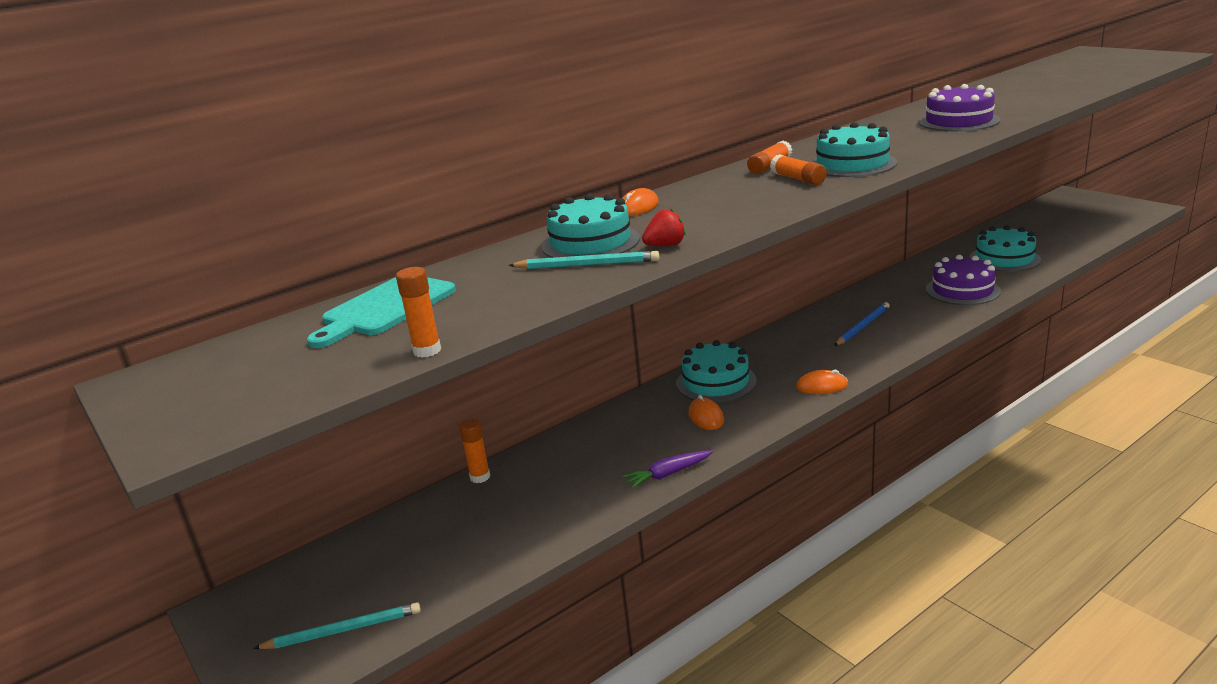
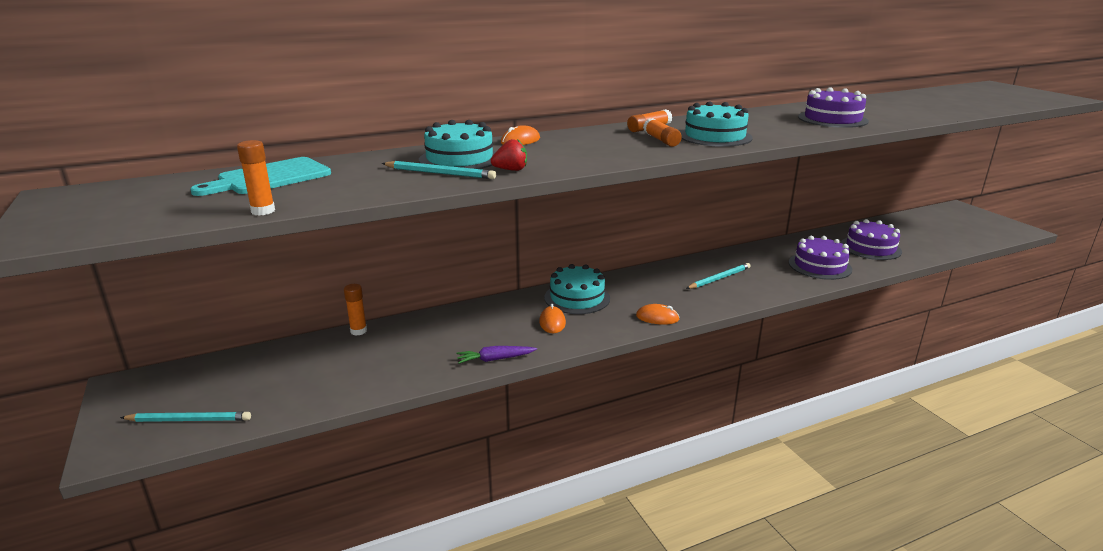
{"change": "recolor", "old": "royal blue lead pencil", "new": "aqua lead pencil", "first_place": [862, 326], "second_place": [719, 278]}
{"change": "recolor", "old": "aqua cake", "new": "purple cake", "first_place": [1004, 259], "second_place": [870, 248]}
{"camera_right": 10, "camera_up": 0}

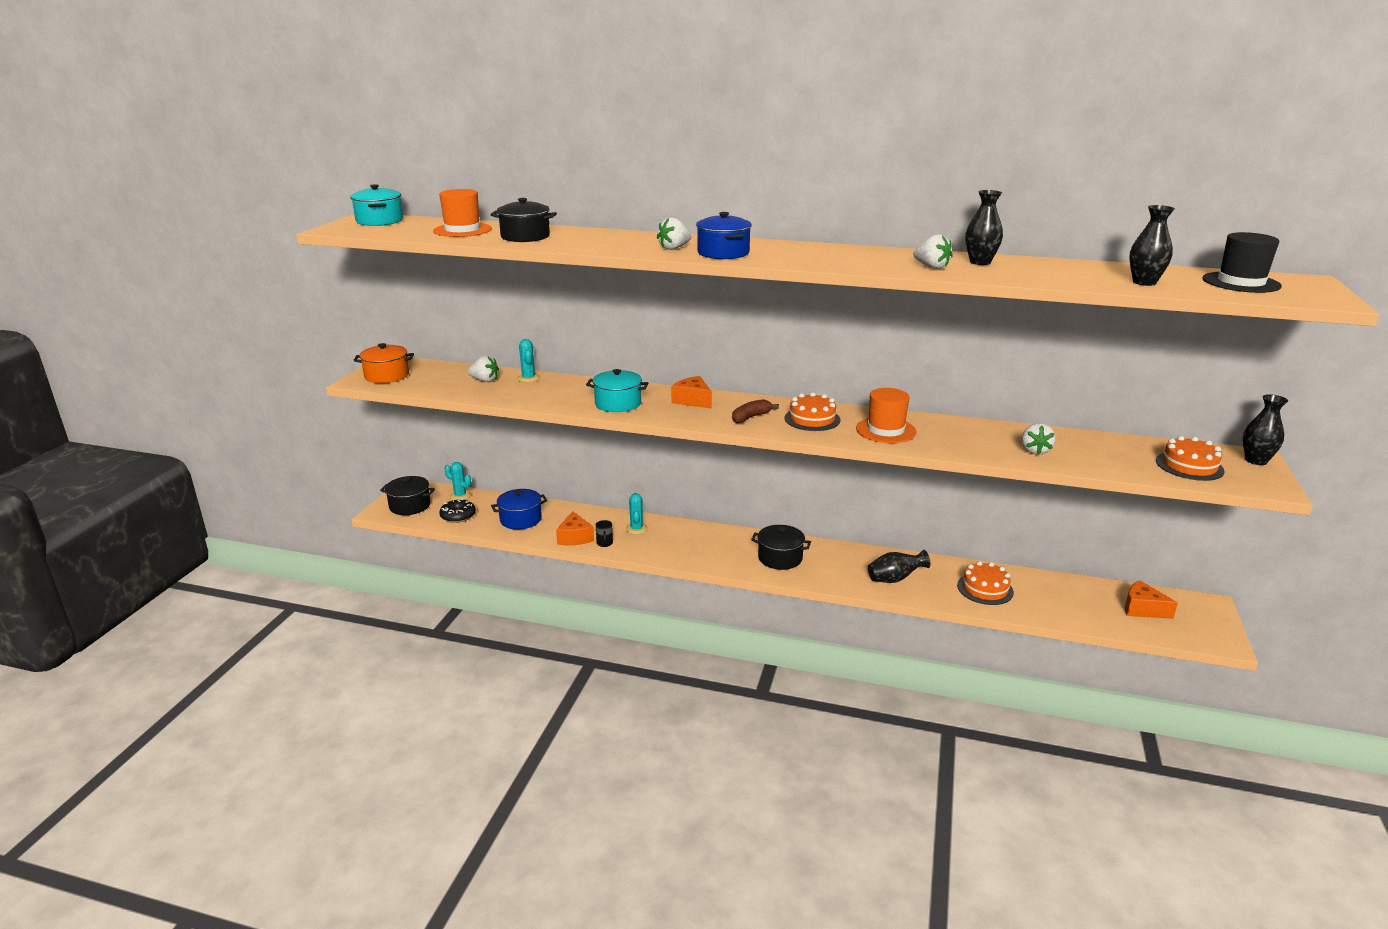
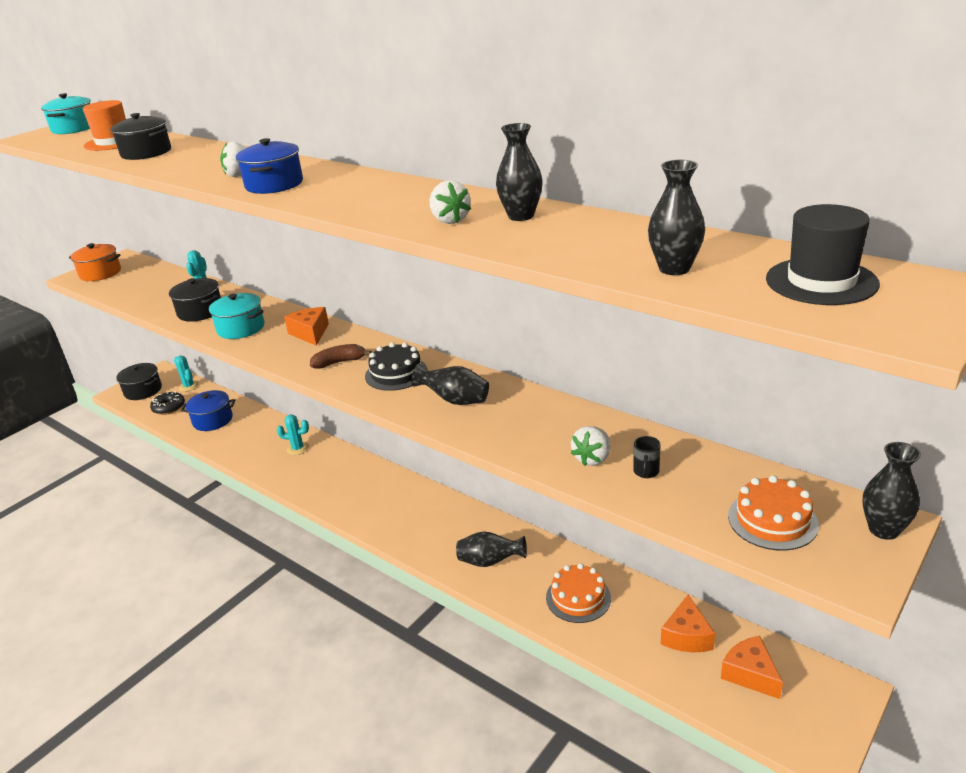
{"change": "delete", "old": "pure white strawberry", "first_place": [485, 380]}
{"change": "move", "old": "bright orange piece of cheese", "first_place": [575, 537], "second_place": [686, 636]}
{"change": "move", "old": "ebony coffee mug", "first_place": [604, 543], "second_place": [646, 472]}
{"change": "move", "old": "ebony stockpot", "first_place": [780, 558], "second_place": [200, 311]}
{"change": "replace", "old": "bright orange tall hat", "new": "ebony vase", "first_place": [886, 430], "second_place": [455, 400]}
{"change": "recolor", "old": "bright orange cake", "new": "ebony cake", "first_place": [812, 419], "second_place": [396, 373]}
{"change": "rotate", "old": "aqua cactus", "first_place": [636, 529], "second_place": [298, 448], "degrees": 75}
{"camera_right": 25, "camera_up": 5}

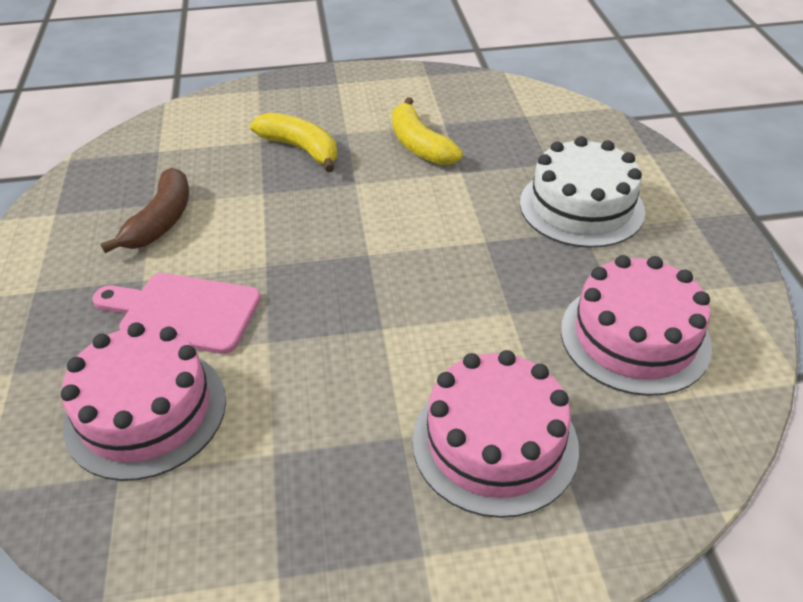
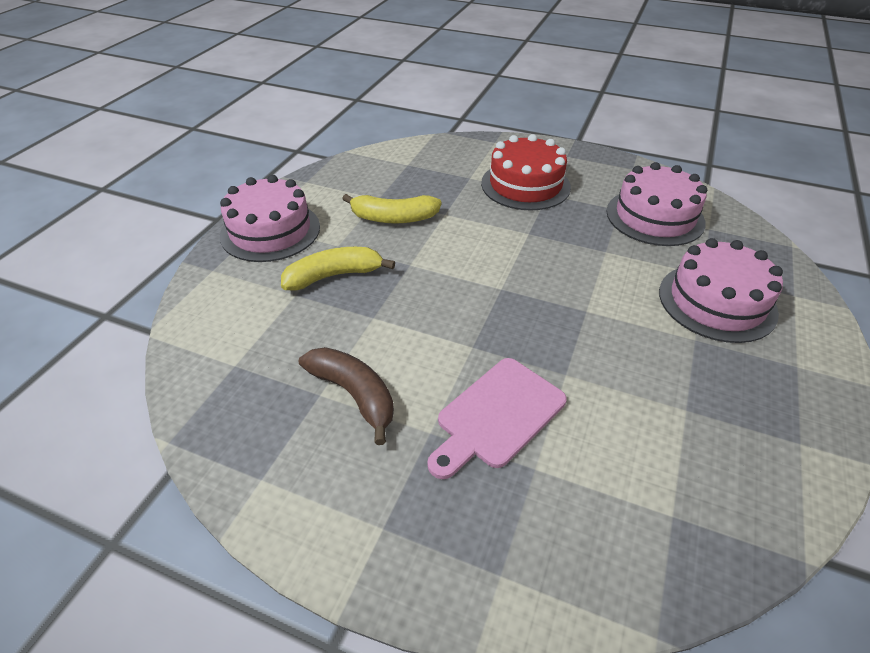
{"change": "move", "old": "pink cake", "first_place": [146, 411], "second_place": [270, 231]}
{"change": "recolor", "old": "pure white cake", "new": "crimson cake", "first_place": [581, 207], "second_place": [525, 185]}
{"camera_right": -60, "camera_up": 0}

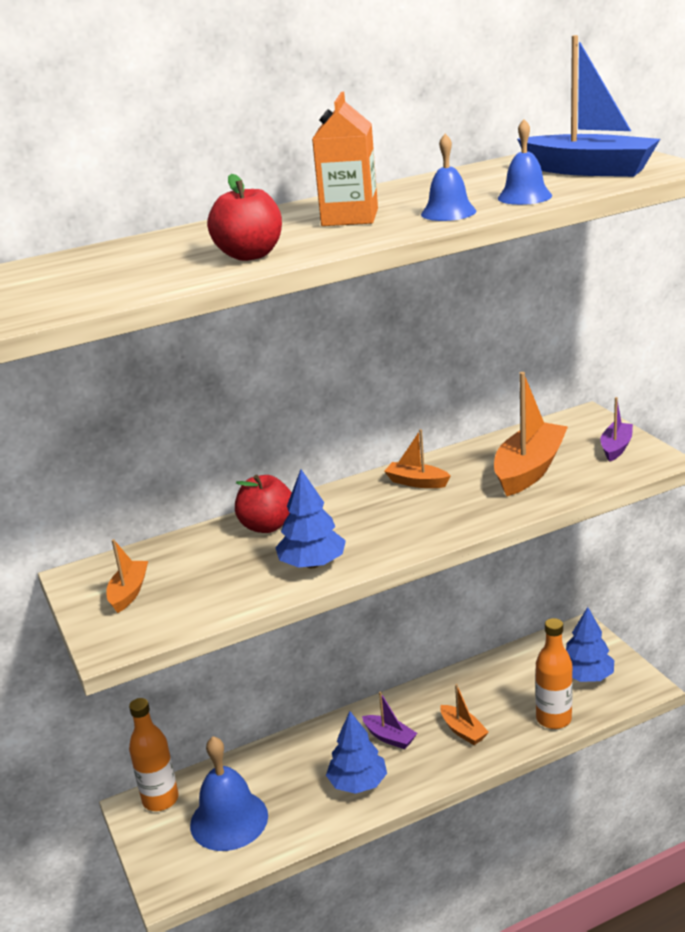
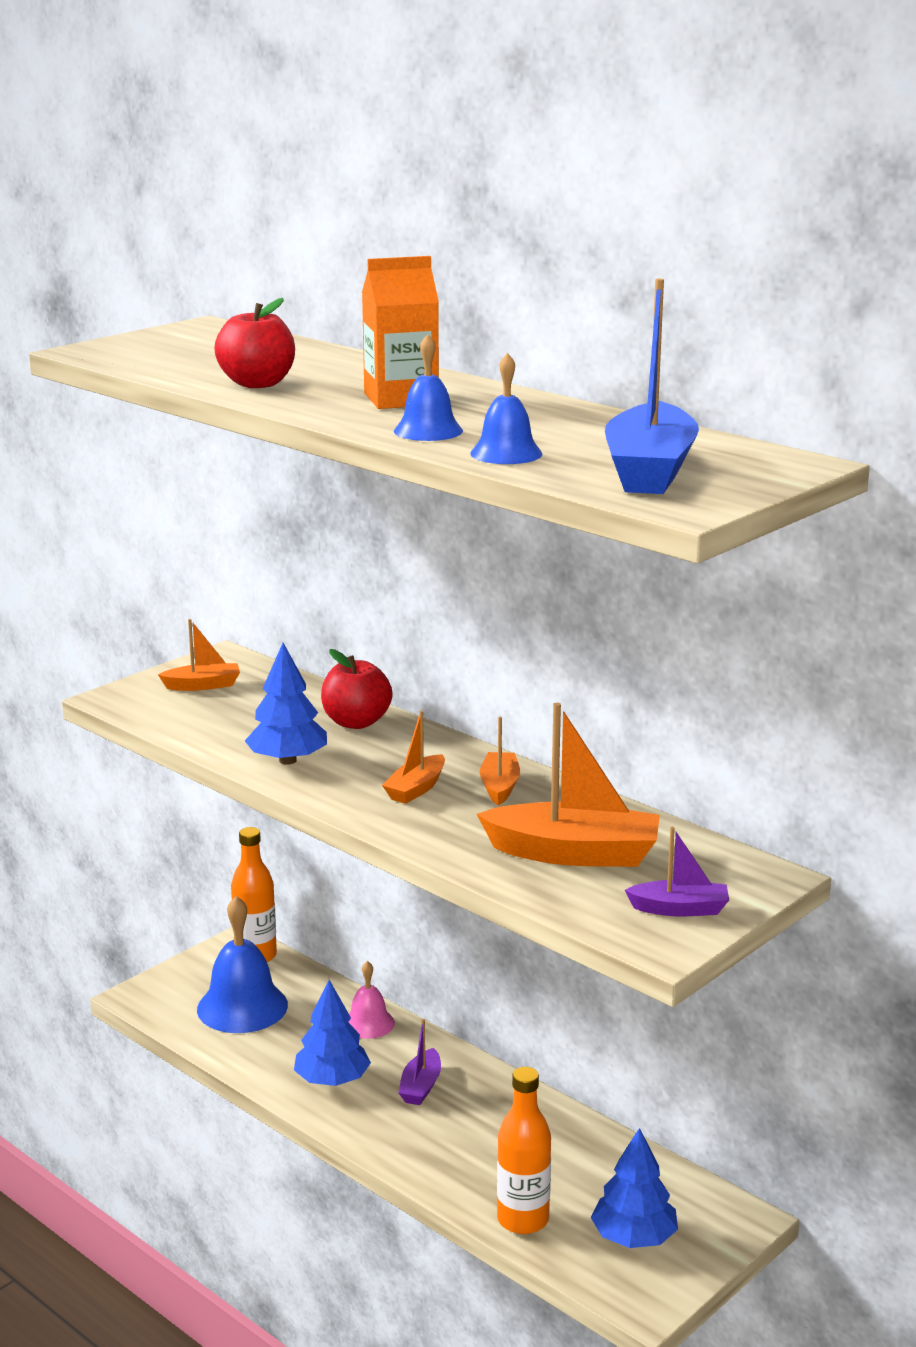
{"change": "insert", "new": "pink hand bell", "second_place": [368, 1023]}
{"change": "move", "old": "bright orange toy boat", "first_place": [463, 731], "second_place": [416, 789]}
{"camera_right": 65, "camera_up": -5}

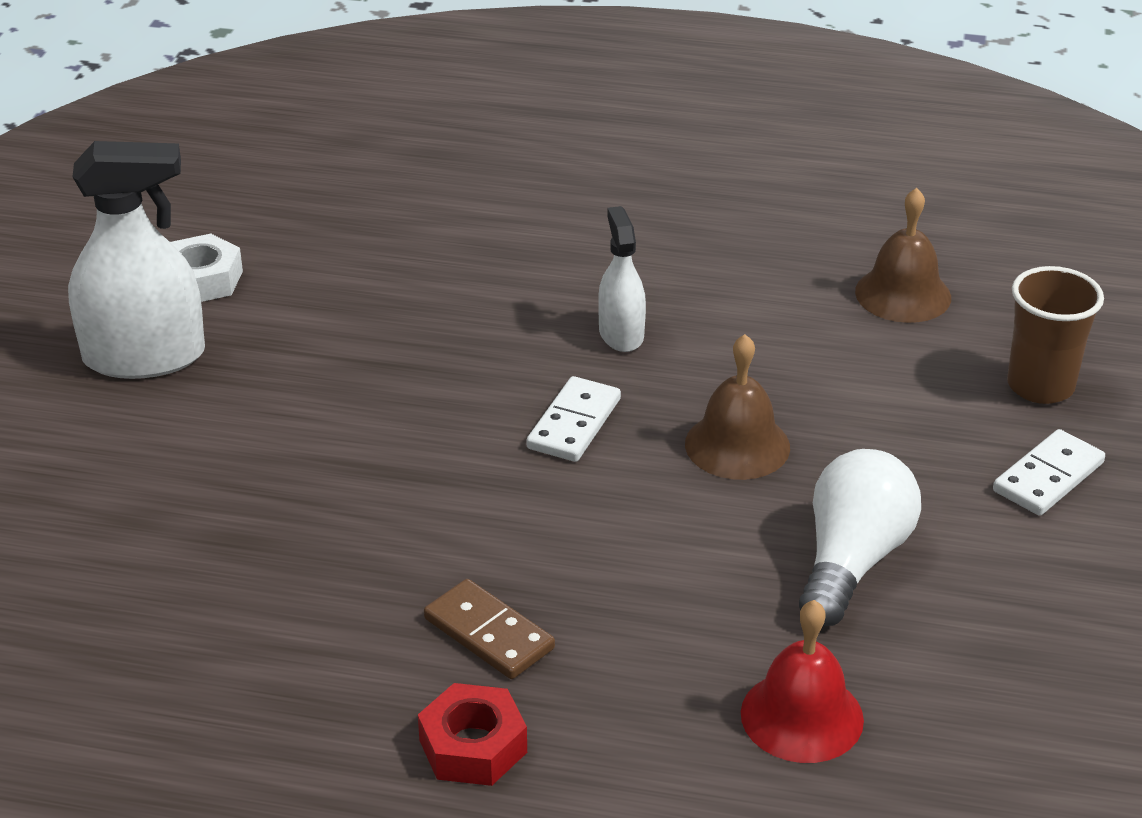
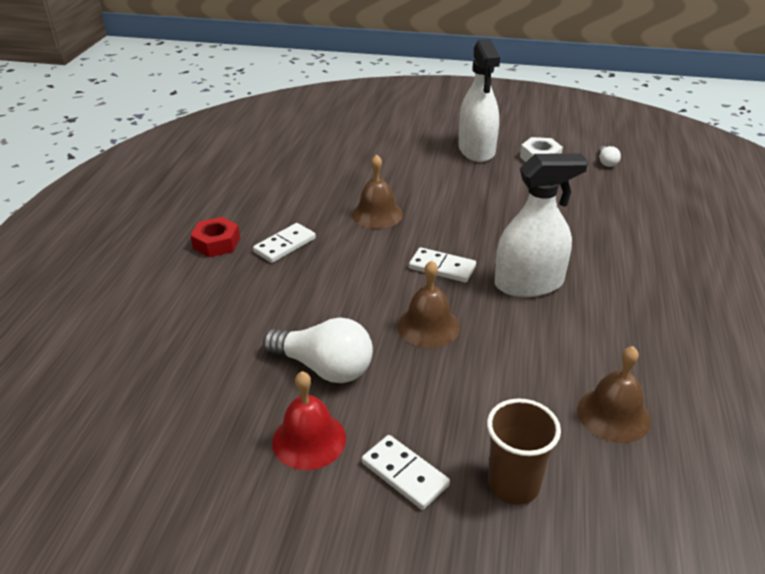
{"change": "insert", "new": "dark brown hand bell", "second_place": [377, 214]}
{"change": "insert", "new": "pure white light bulb", "second_place": [606, 162]}
{"change": "move", "old": "crimson hand bell", "first_place": [802, 716], "second_place": [309, 440]}
{"change": "recolor", "old": "dark brown domino tile", "new": "pure white domino tile", "first_place": [488, 634], "second_place": [285, 245]}
{"change": "resize", "old": "pure white spray cleaner", "first_place": [621, 334], "second_place": [529, 283], "factor": 1.78}
{"camera_right": 90, "camera_up": 0}

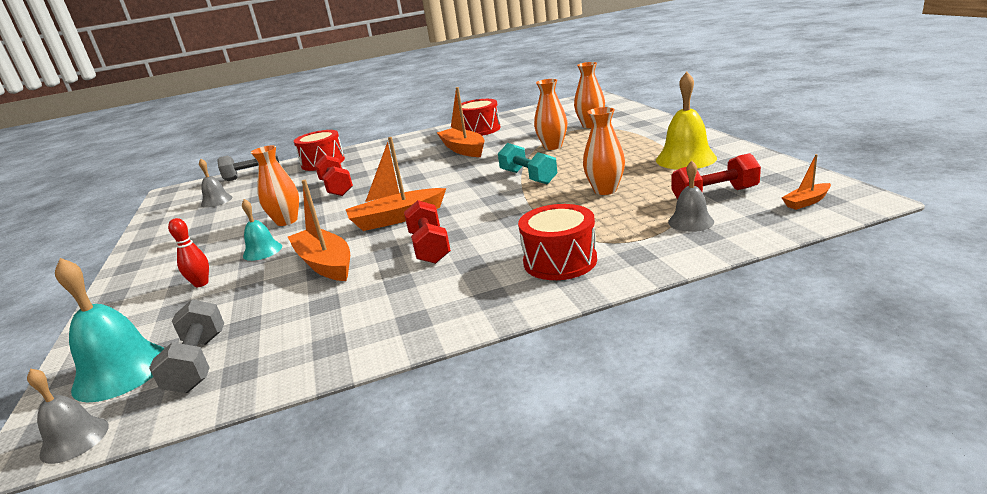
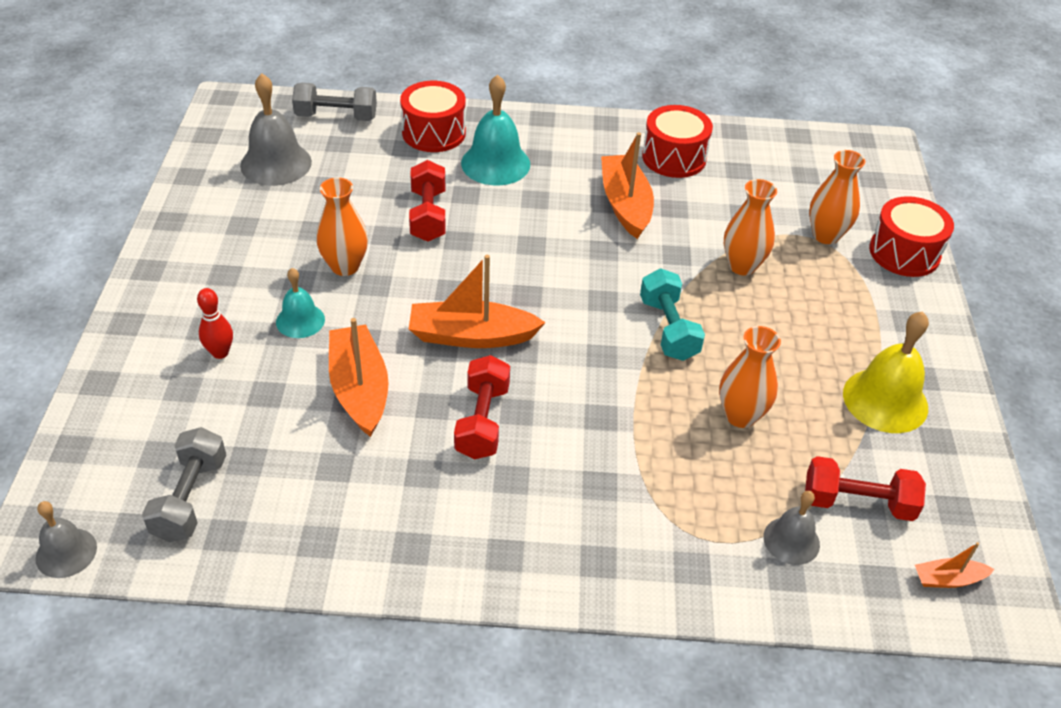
{"change": "move", "old": "aqua hand bell", "first_place": [121, 371], "second_place": [495, 163]}
{"change": "move", "old": "crimson toy drum", "first_place": [560, 261], "second_place": [904, 253]}
{"change": "resize", "old": "grey hand bell", "first_place": [216, 201], "second_place": [276, 163], "factor": 1.68}
{"camera_right": 15, "camera_up": 20}

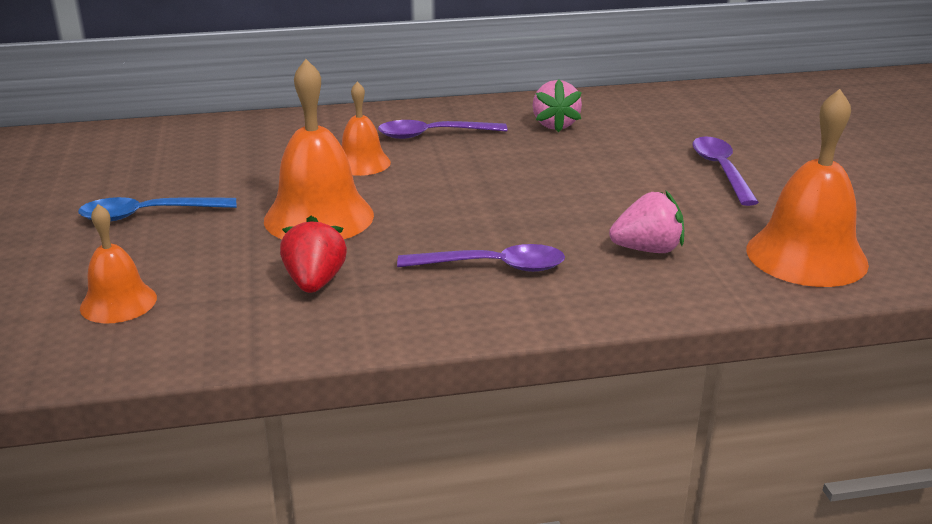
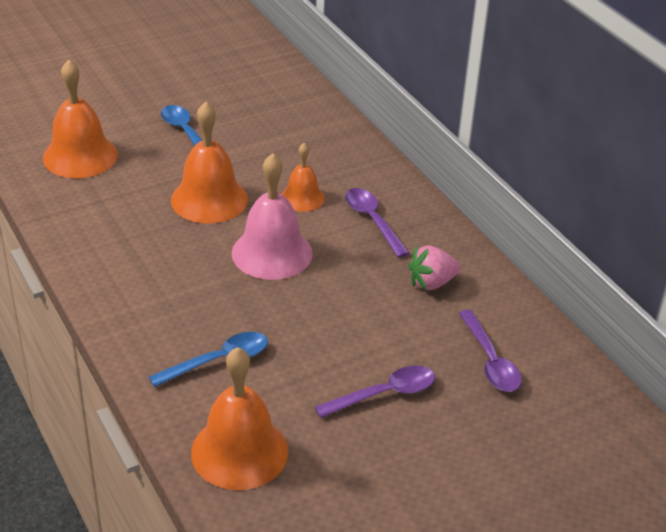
{"change": "delete", "old": "crimson strawberry", "first_place": [315, 282]}
{"change": "insert", "new": "pink hand bell", "second_place": [272, 253]}
{"change": "move", "old": "purple tablespoon", "first_place": [493, 266], "second_place": [490, 361]}
{"change": "replace", "old": "pink strawberry", "new": "royal blue tablespoon", "first_place": [647, 249], "second_place": [218, 361]}
{"change": "resize", "old": "bright orange hand bell", "first_place": [118, 302], "second_place": [80, 156], "factor": 1.72}
{"camera_right": 70, "camera_up": 10}

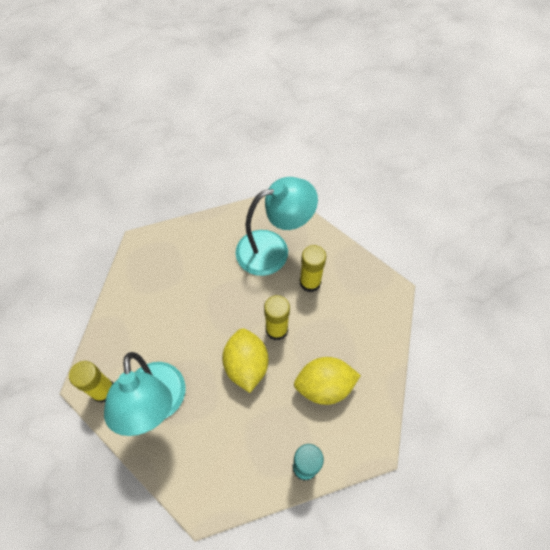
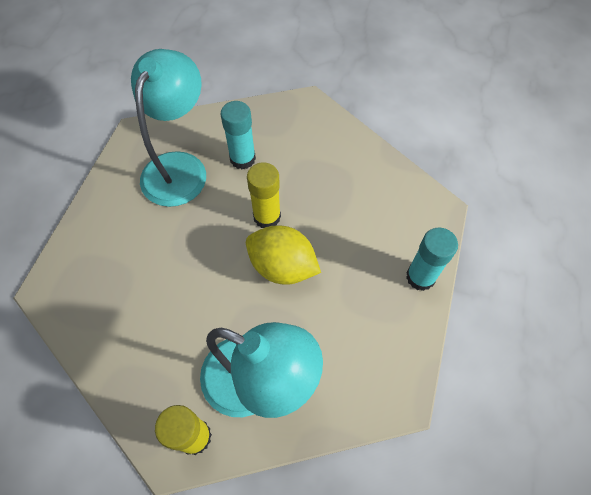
{"change": "delete", "old": "bright yellow citrus fruit", "first_place": [324, 386]}
{"change": "recolor", "old": "bright yellow glue stick", "new": "aqua glue stick", "first_place": [310, 282], "second_place": [242, 158]}
{"camera_right": -55, "camera_up": 0}

